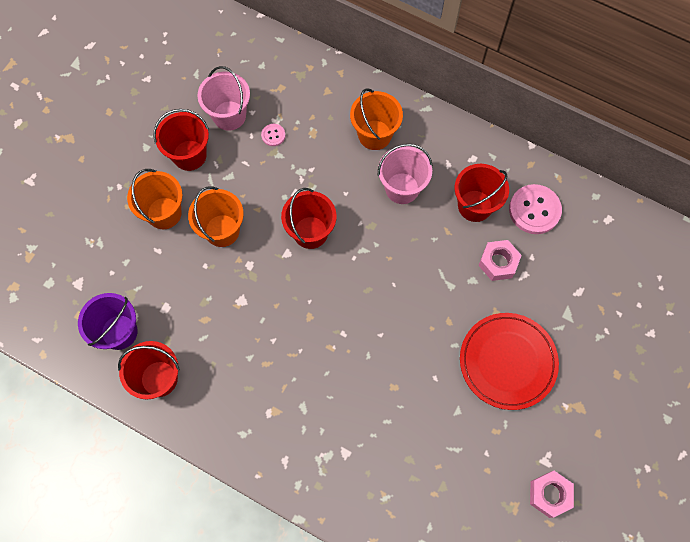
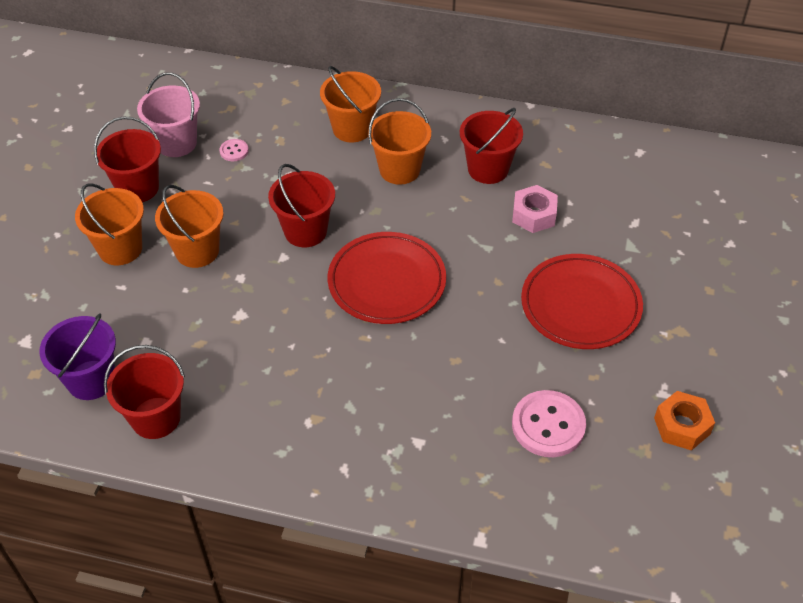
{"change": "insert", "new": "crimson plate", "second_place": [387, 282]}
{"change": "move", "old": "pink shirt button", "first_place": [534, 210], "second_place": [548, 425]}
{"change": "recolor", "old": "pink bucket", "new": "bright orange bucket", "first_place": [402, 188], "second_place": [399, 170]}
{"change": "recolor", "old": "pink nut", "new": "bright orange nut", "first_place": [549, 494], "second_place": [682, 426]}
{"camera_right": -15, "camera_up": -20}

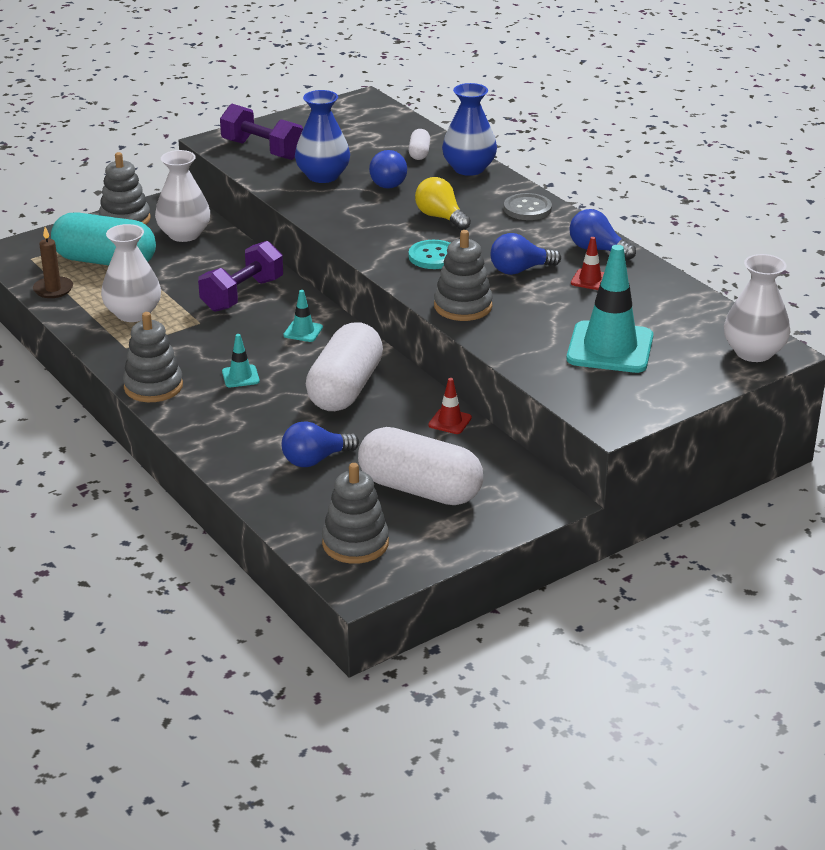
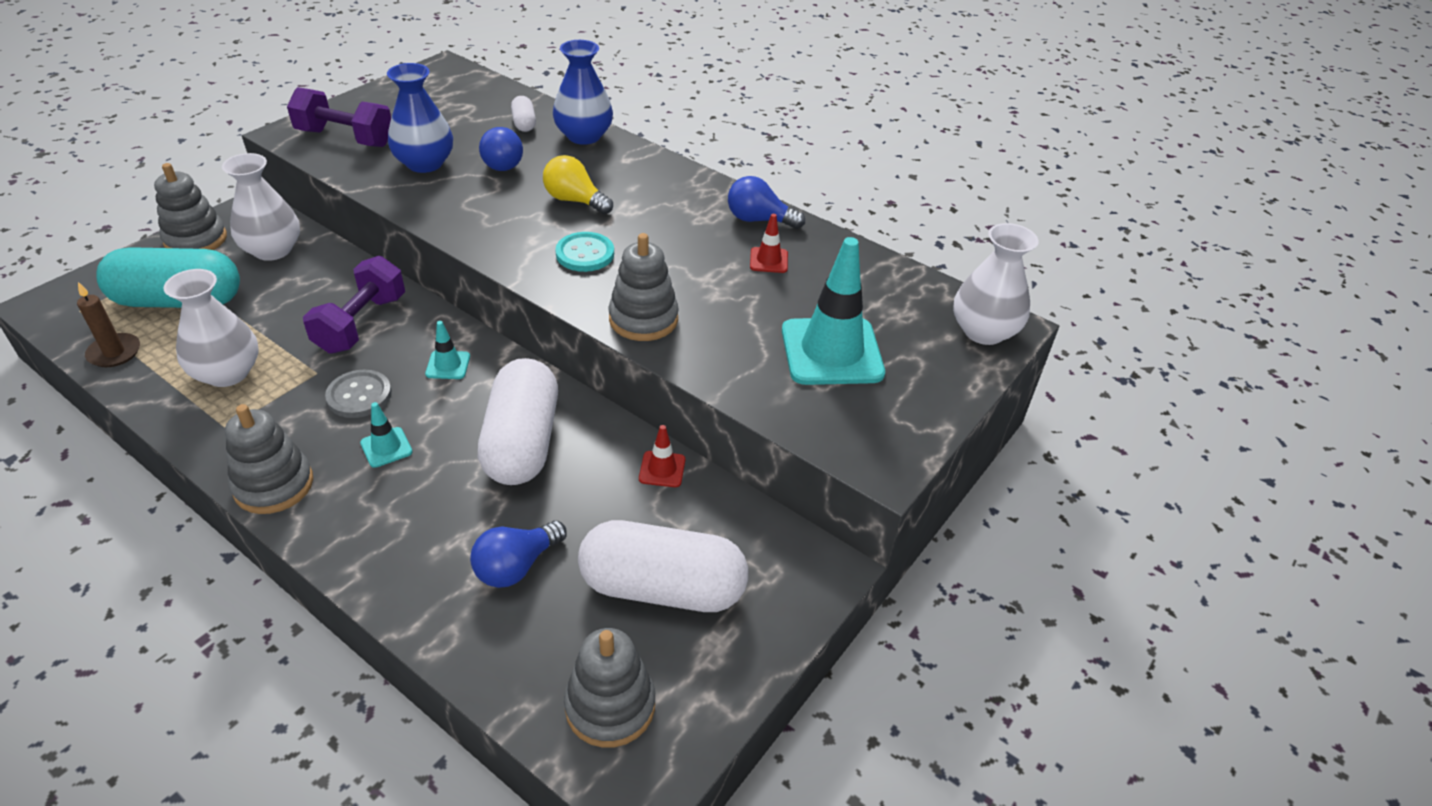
{"change": "delete", "old": "royal blue light bulb", "first_place": [520, 270]}
{"change": "move", "old": "grey shirt button", "first_place": [527, 209], "second_place": [359, 395]}
{"camera_right": -20, "camera_up": 10}

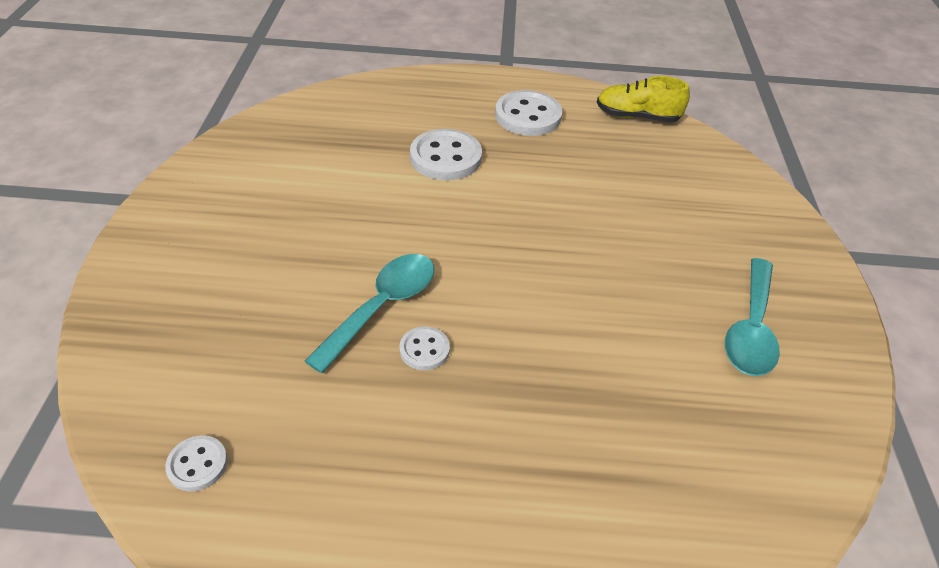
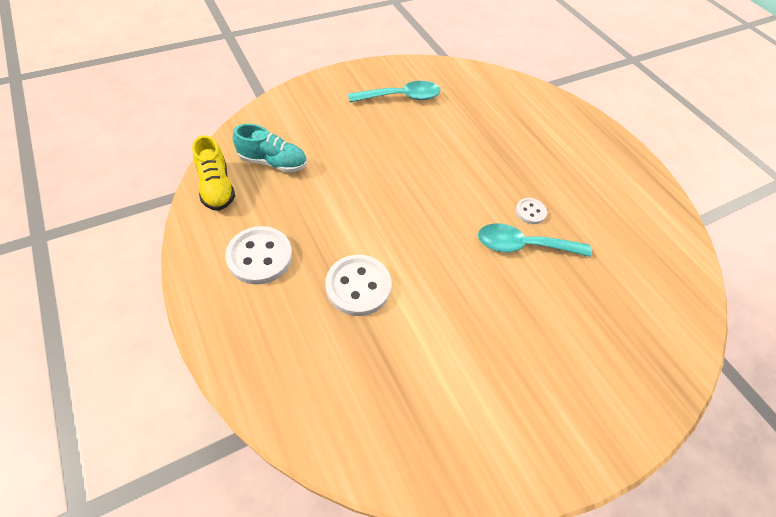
{"change": "delete", "old": "pure white shirt button", "first_place": [197, 464]}
{"change": "insert", "new": "aqua shoe", "second_place": [273, 162]}
{"camera_right": -125, "camera_up": 10}

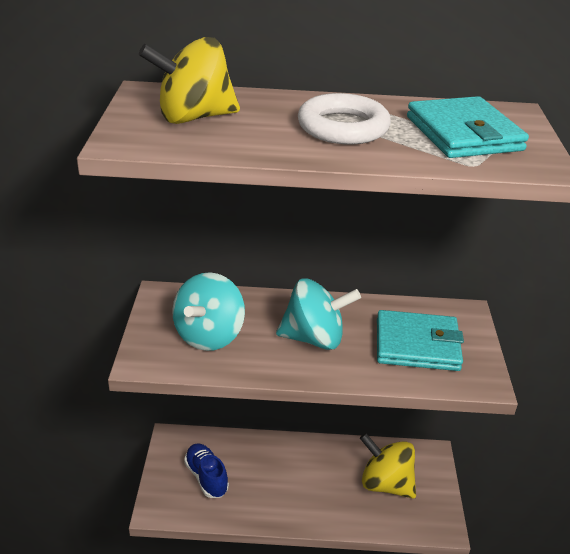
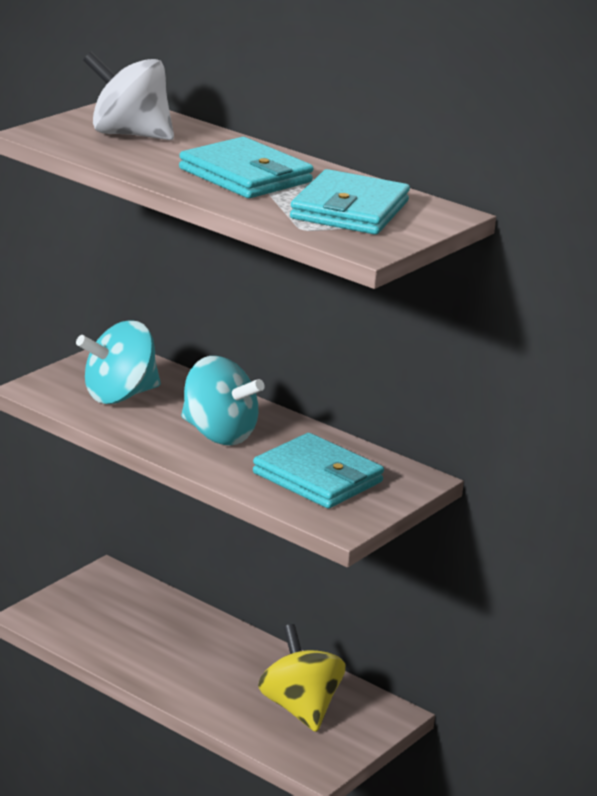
{"change": "delete", "old": "royal blue shoe", "first_place": [206, 477]}
{"change": "replace", "old": "pure white torus", "new": "aqua billfold", "first_place": [343, 127], "second_place": [245, 175]}
{"change": "recolor", "old": "bright yellow spinning top", "new": "pure white spinning top", "first_place": [194, 117], "second_place": [128, 134]}
{"camera_right": 35, "camera_up": -10}

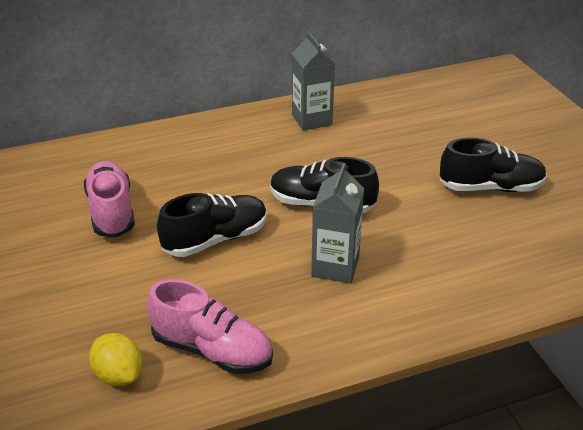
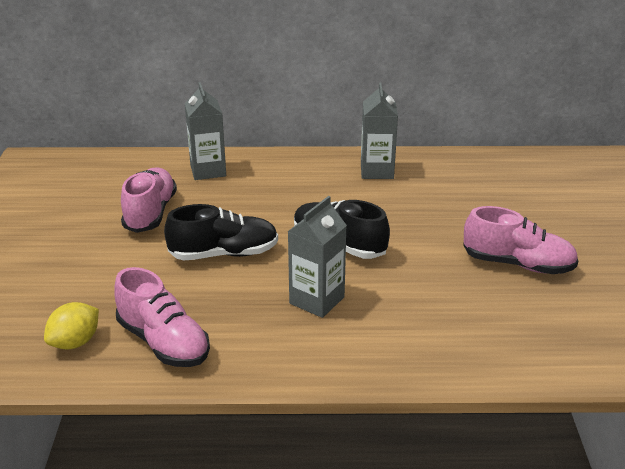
{"change": "insert", "new": "grey juice carton", "second_place": [208, 171]}
{"change": "recolor", "old": "ebony shoe", "new": "pink shoe", "first_place": [490, 187], "second_place": [517, 264]}
{"change": "rotate", "old": "bright yellow citrus fruit", "first_place": [119, 375], "second_place": [75, 342], "degrees": 60}
{"camera_right": 20, "camera_up": -5}

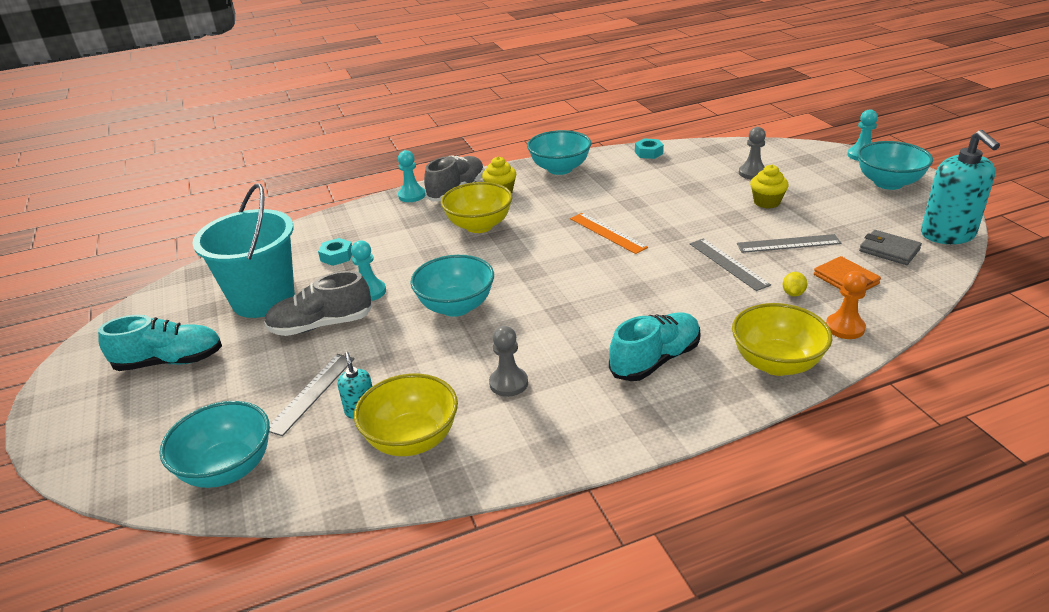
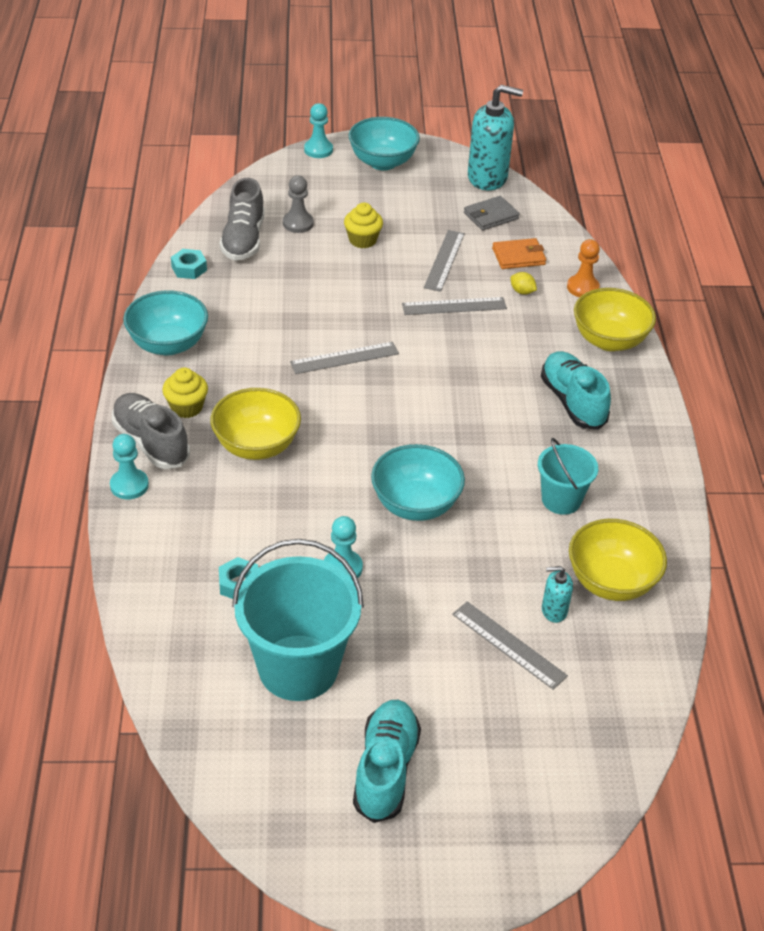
{"change": "delete", "old": "aqua serving bowl", "first_place": [227, 469]}
{"change": "move", "old": "grey shoe", "first_place": [321, 325], "second_place": [243, 240]}
{"change": "replace", "old": "grey pawn", "new": "aqua bucket", "first_place": [508, 383], "second_place": [561, 500]}
{"change": "recolor", "old": "bright orange measuring stick", "new": "grey measuring stick", "first_place": [607, 233], "second_place": [344, 358]}
{"camera_right": -75, "camera_up": 10}

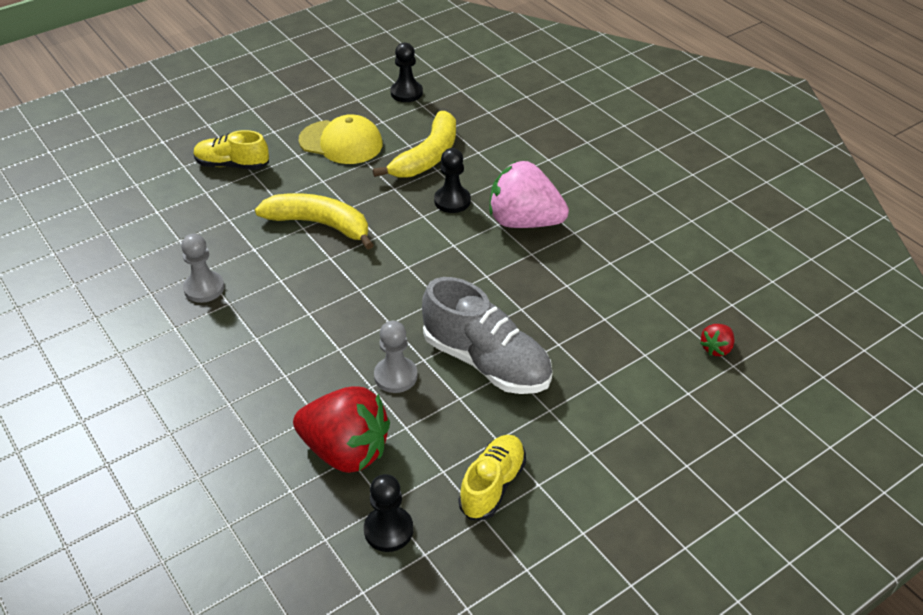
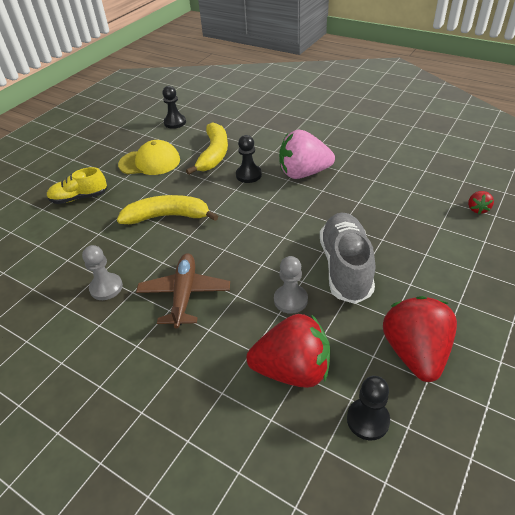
{"change": "insert", "new": "dark brown toy plane", "second_place": [184, 294]}
{"change": "replace", "old": "bright yellow shoe", "new": "crimson strawberry", "first_place": [492, 485], "second_place": [415, 352]}
{"change": "rotate", "old": "grey shoe", "first_place": [486, 362], "second_place": [345, 267], "degrees": -105}
{"camera_right": -20, "camera_up": 0}

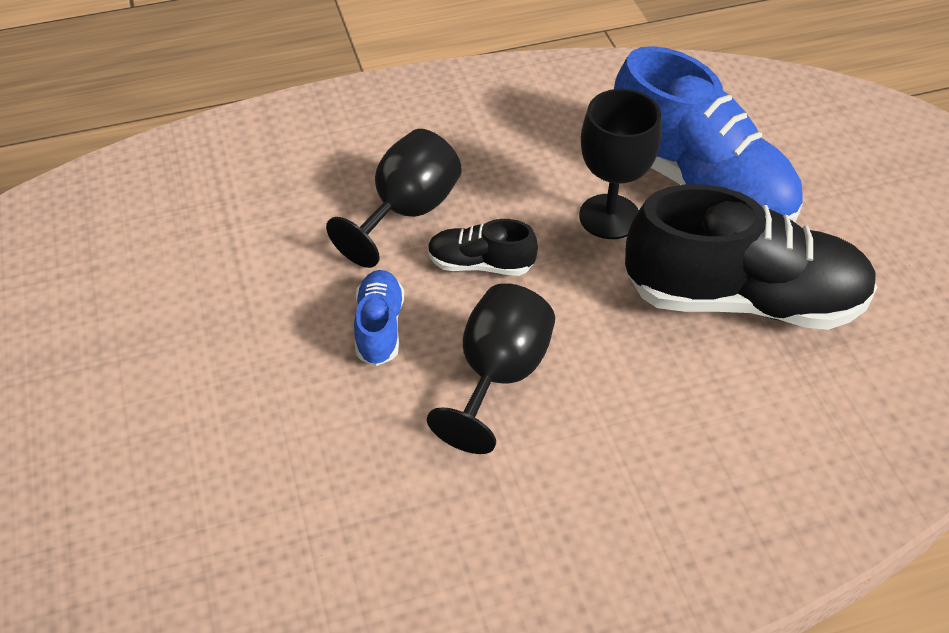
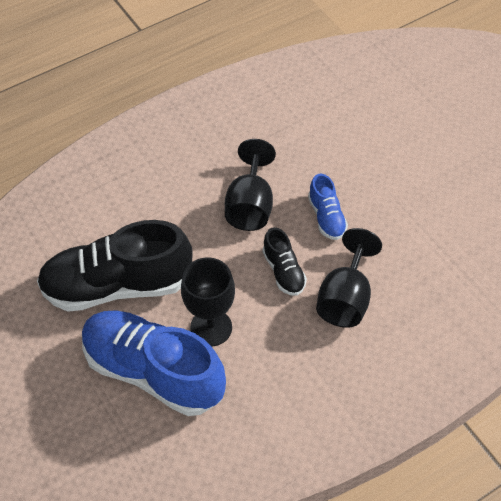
{"change": "rotate", "old": "ebony shoe", "first_place": [480, 264], "second_place": [283, 271], "degrees": 75}
{"camera_right": 165, "camera_up": 5}

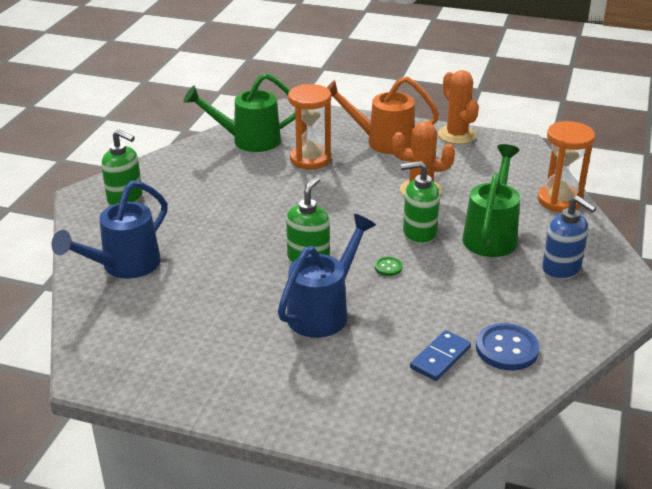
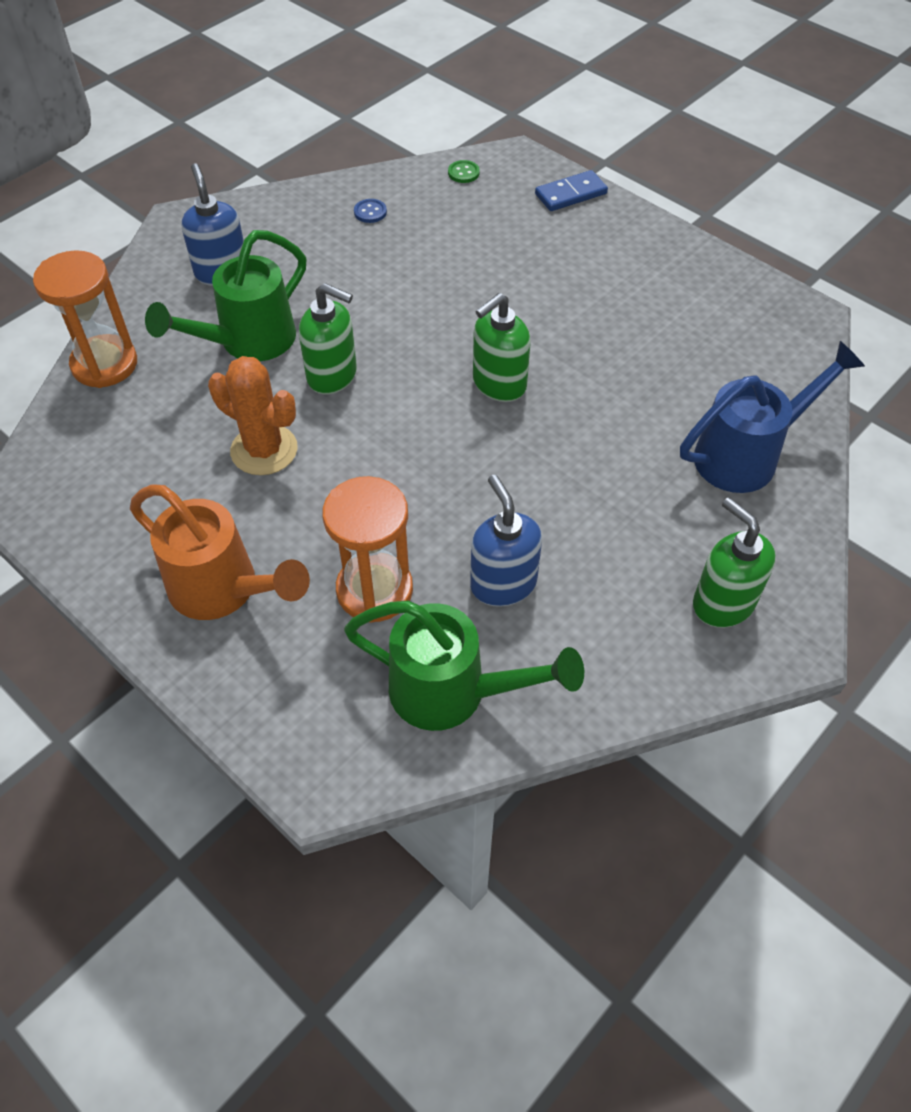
{"change": "delete", "old": "royal blue watering pot", "first_place": [323, 311]}
{"change": "delete", "old": "bright orange cactus", "first_place": [457, 135]}
{"change": "insert", "new": "royal blue soap dispenser", "second_place": [503, 583]}
{"change": "move", "old": "green shirt button", "first_place": [388, 267], "second_place": [463, 173]}
{"change": "move", "old": "royal blue domino tile", "first_place": [440, 358], "second_place": [570, 194]}
{"change": "resize", "old": "royal blue shirt button", "first_place": [506, 349], "second_place": [370, 212], "factor": 0.5}
{"camera_right": -155, "camera_up": 20}

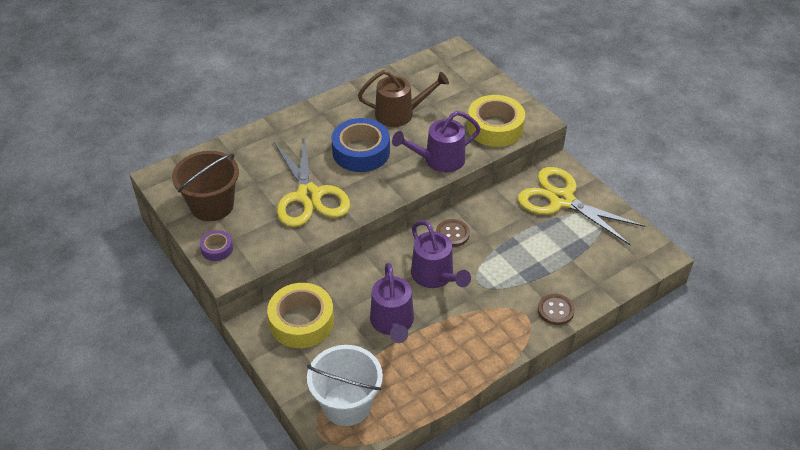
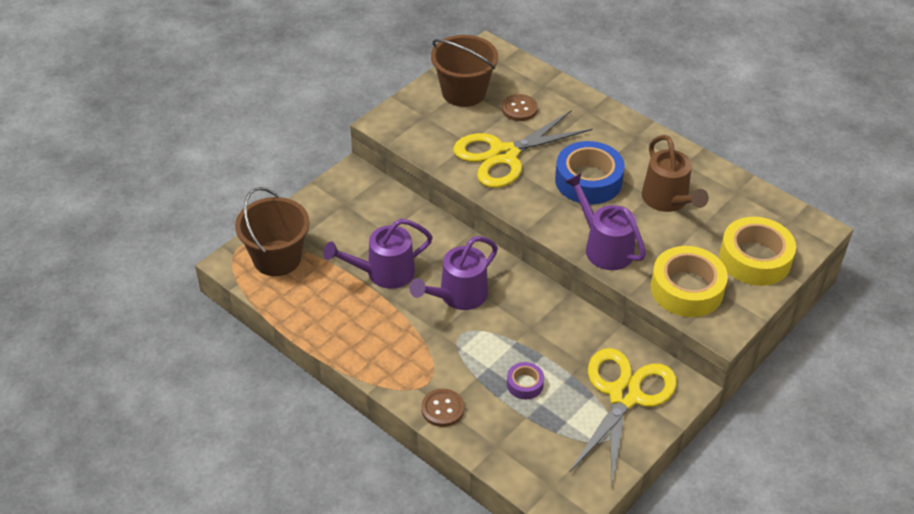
{"change": "move", "old": "purple tape", "first_place": [217, 249], "second_place": [525, 384]}
{"change": "move", "old": "bright yellow tape", "first_place": [301, 321], "second_place": [755, 259]}
{"change": "move", "old": "dark brown shirt button", "first_place": [452, 234], "second_place": [519, 109]}
{"change": "recolor", "old": "pure white bucket", "new": "dark brown bucket", "first_place": [347, 404], "second_place": [277, 258]}
{"camera_right": 75, "camera_up": 0}

